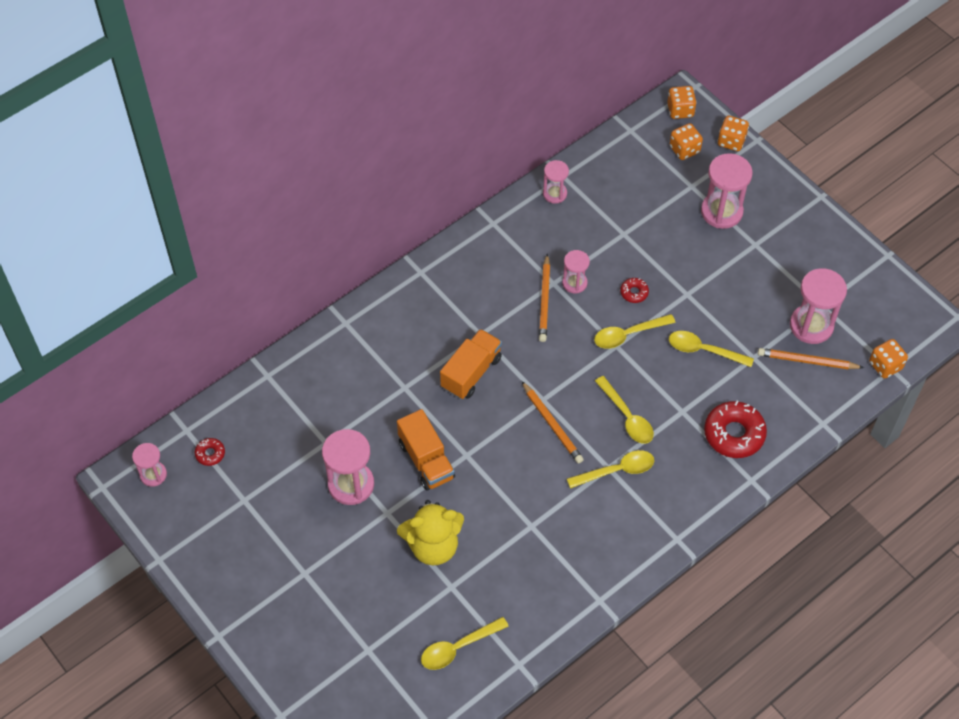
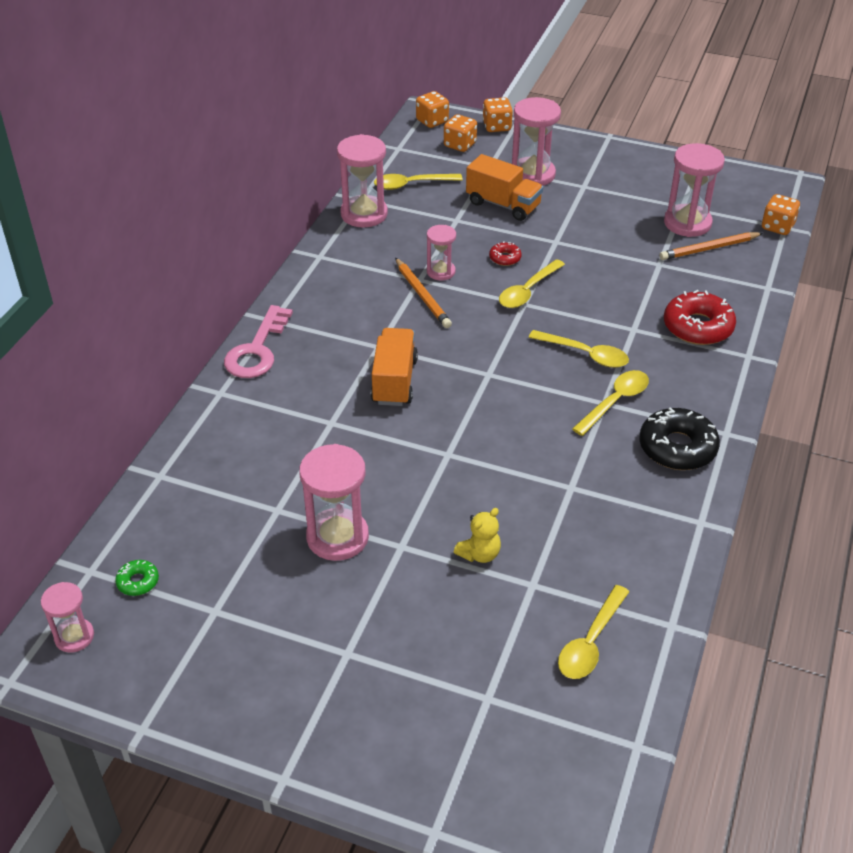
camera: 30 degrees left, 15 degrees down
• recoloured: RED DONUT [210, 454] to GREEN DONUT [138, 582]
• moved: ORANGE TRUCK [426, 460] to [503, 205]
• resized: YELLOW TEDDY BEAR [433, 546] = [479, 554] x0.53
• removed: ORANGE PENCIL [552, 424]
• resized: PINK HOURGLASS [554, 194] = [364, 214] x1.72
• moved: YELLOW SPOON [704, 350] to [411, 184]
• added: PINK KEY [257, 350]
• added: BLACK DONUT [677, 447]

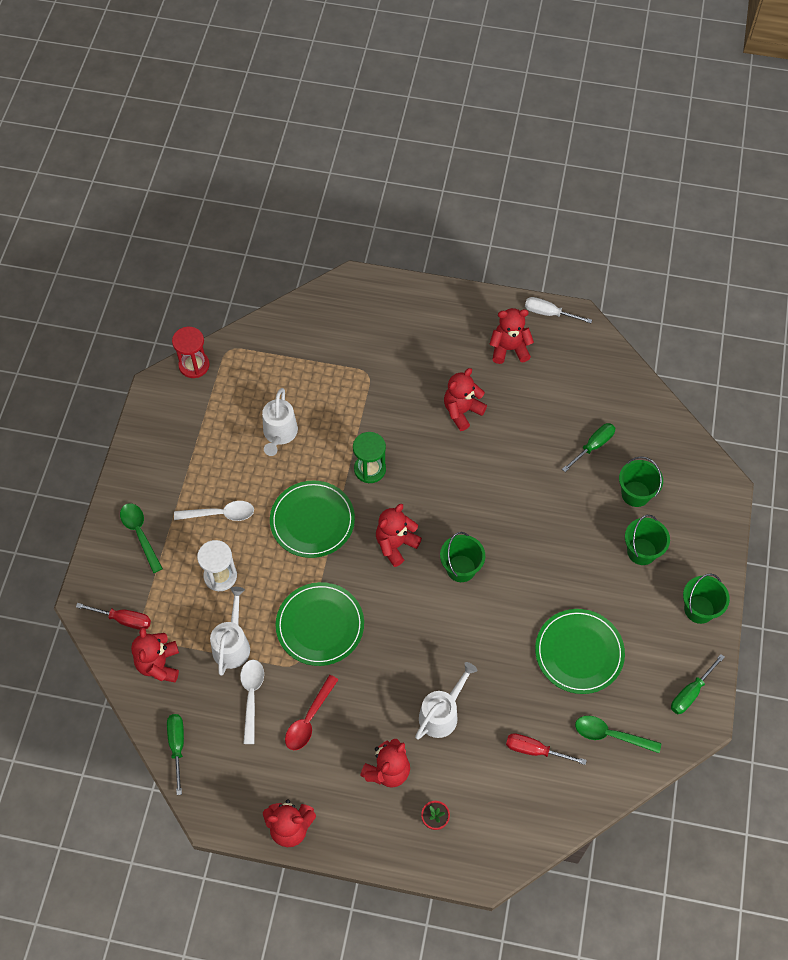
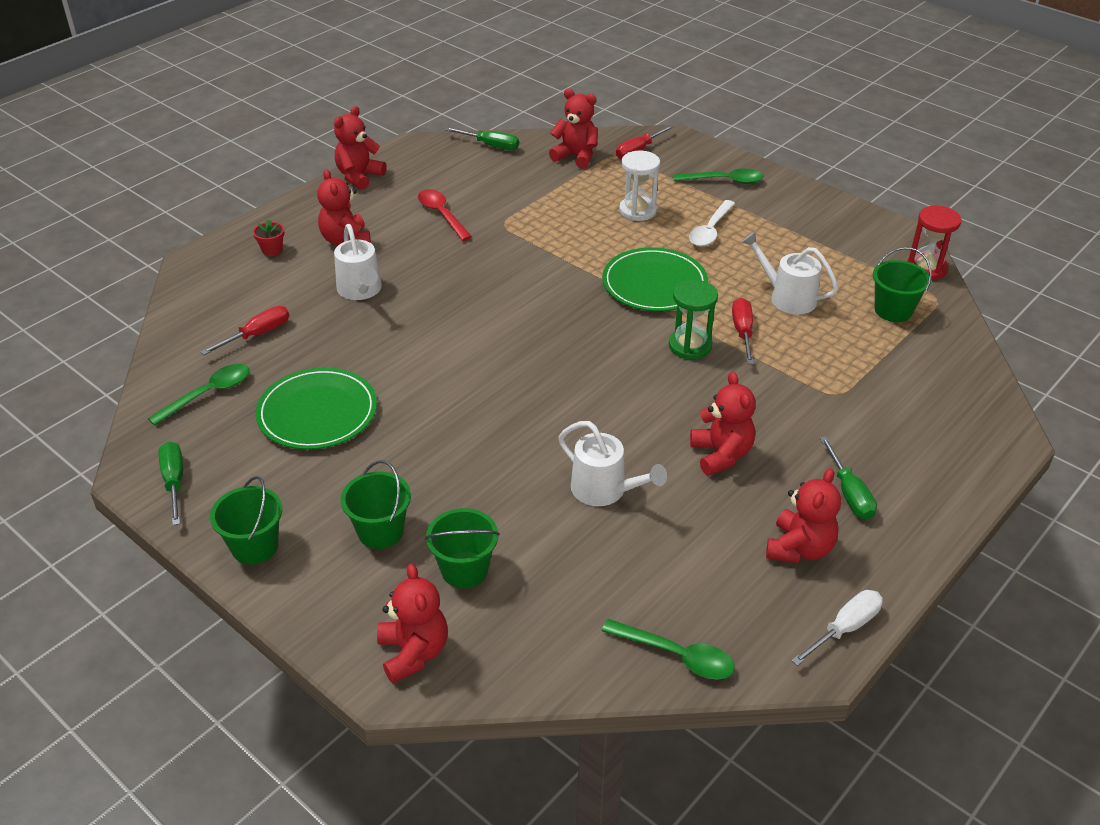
camera: 120 degrees right, 20 degrees down
• moved: WHITE WATERING CAN [232, 644] to [605, 490]
• removed: WHITE SPOON [251, 696]
• removed: GREEN PLATE [320, 625]
• moved: RED TEDDY BEAR [395, 544] to [413, 652]
• moved: GREEN BUCKET [461, 568] to [893, 310]
• moved: GREEN SCREWDRIVER [593, 446] to [849, 493]
• added: GREEN SPOON [676, 655]
• added: RED SCREWDRIVER [742, 332]

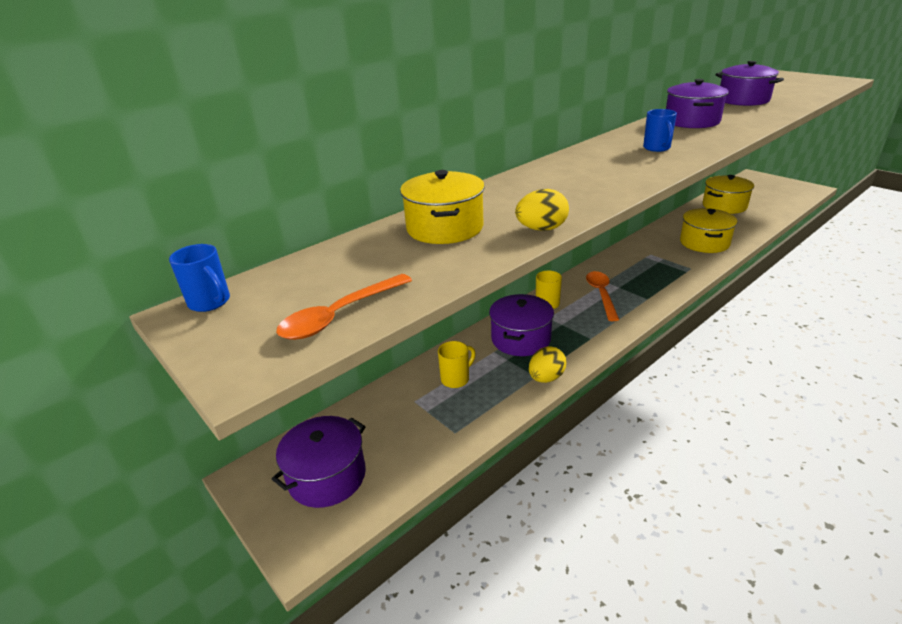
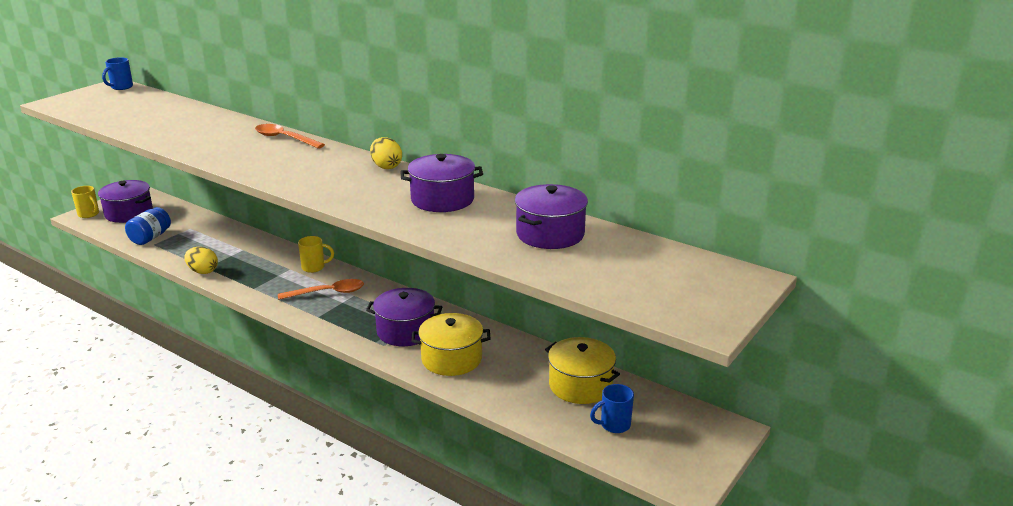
camera: 75 degrees right, 5 degrees down
• moved: ORANGE SPOON [339, 316] to [284, 138]
• removed: YELLOW POT [445, 228]
• moved: YELLOW MUG [456, 379] to [89, 214]
• moved: PURPLE POT [520, 339] to [405, 331]
• moved: YELLOW EGG [541, 229] to [386, 166]
• moved: BLUE MUG [657, 148] to [614, 425]
• added: BLUE JAR [150, 238]

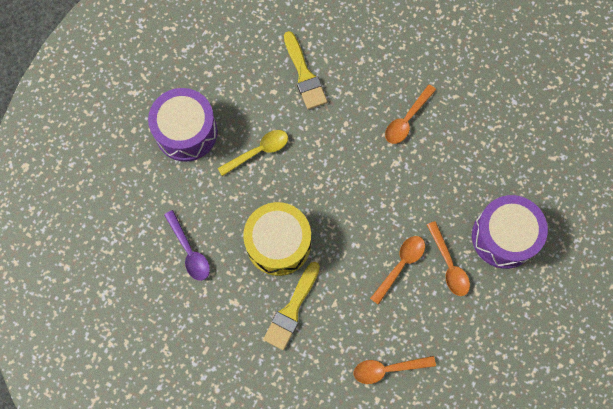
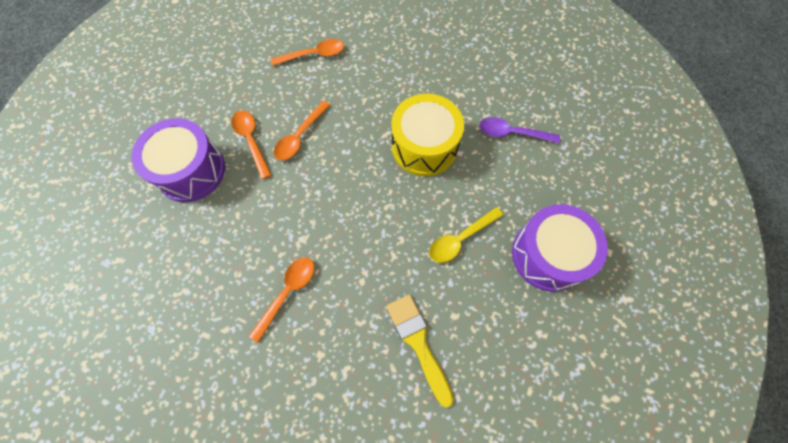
camera: 175 degrees right, 5 degrees down
• turned: PURPLE SPOON [189, 251] = [512, 133] 45 degrees counterclockwise
• removed: YELLOW BRUSH [292, 309]

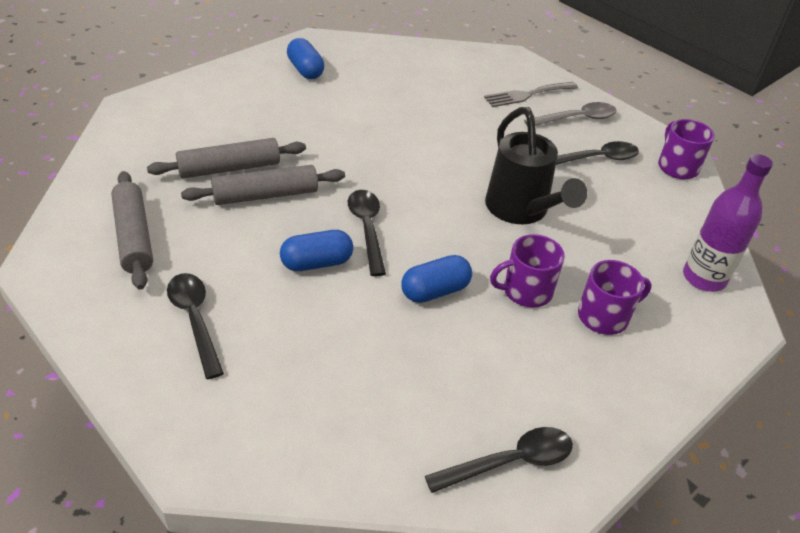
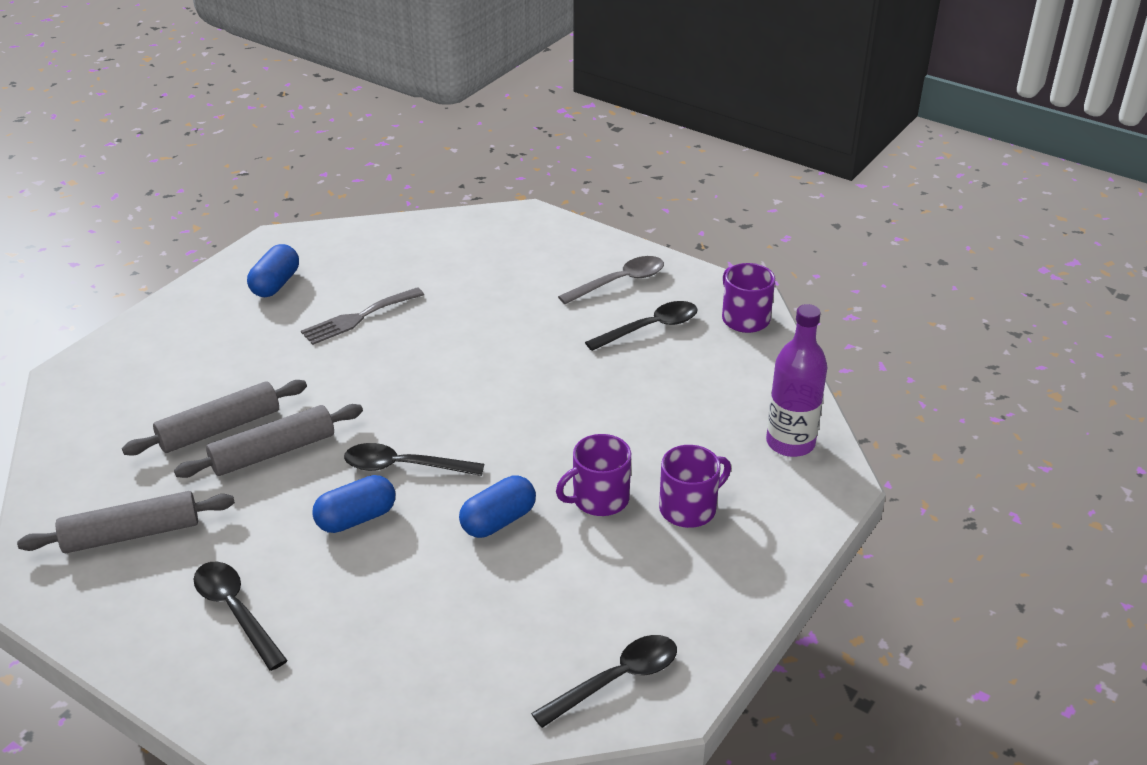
camera: 10 degrees left, 5 degrees down
• turned: GREY ROLLING PIN [133, 237] = [131, 534] 75 degrees counterclockwise
• turned: BLUE CAPSULE [305, 70] = [275, 284] 60 degrees clockwise
• turned: BLACK SPOON [367, 229] = [403, 466] 60 degrees counterclockwise
• moved: GREY FORK [527, 95] to [358, 318]
• removed: BLACK WATERING CAN [521, 210]

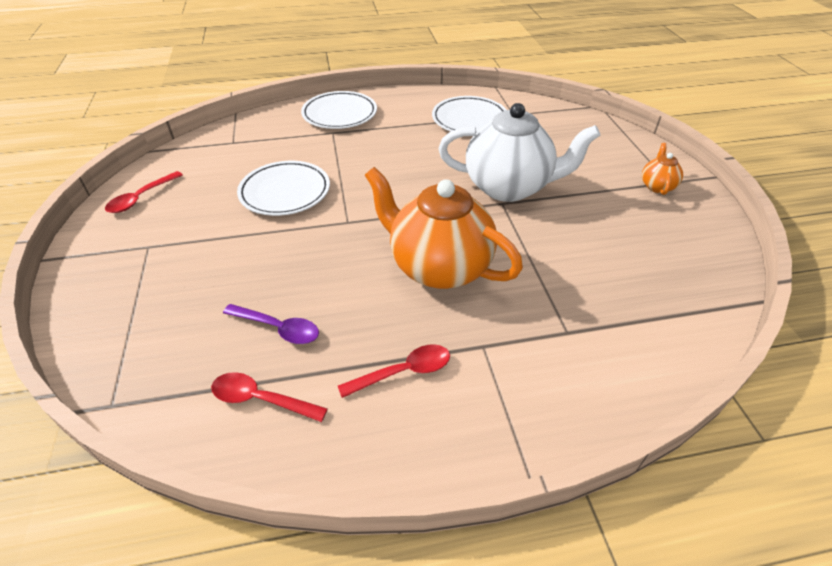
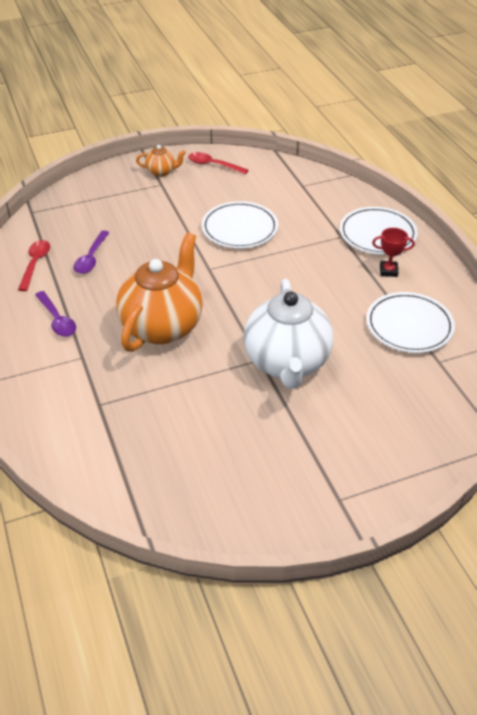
camera: 80 degrees right, 0 degrees up
• recoloured: RED SPOON [403, 372] to PURPLE SPOON [57, 320]
• moved: ORANGE TEAPOT [657, 186] to [161, 172]
• added: RED TROPHY [388, 271]

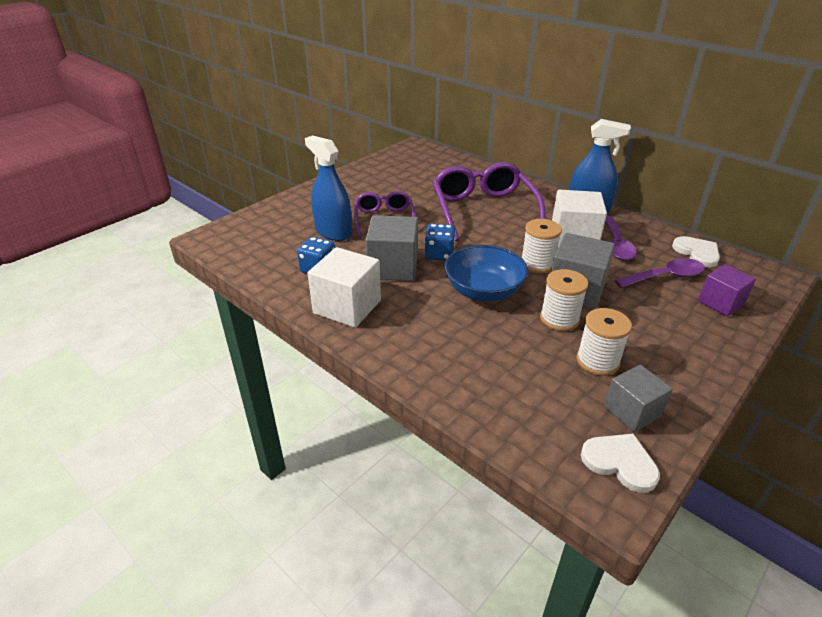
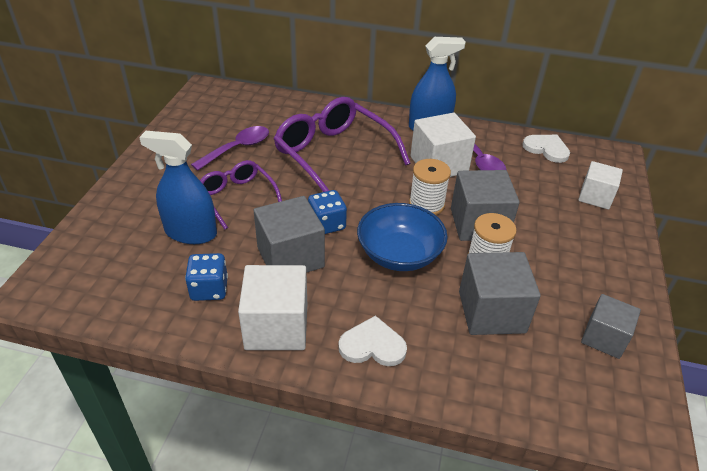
camera: 30 degrees left, 5 degrees up
• removed: WHITE SPOOL [597, 361]
• moved: WHITE HEART [620, 462] to [372, 345]
• moved: PURPLE SPOON [665, 277] to [237, 148]
• recoloured: PURPLE CUBE [720, 303] to WHITE CUBE [595, 197]
• added: GREY CUBE [491, 312]

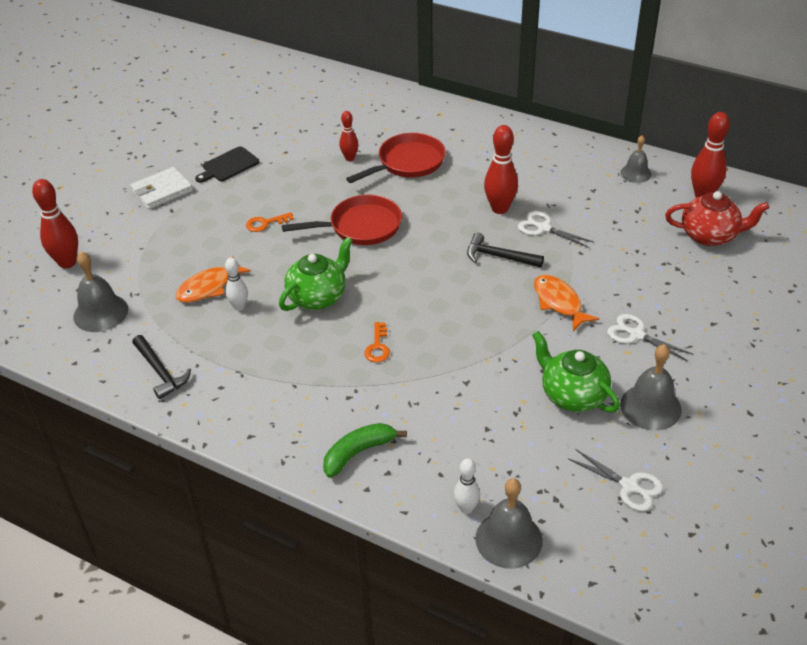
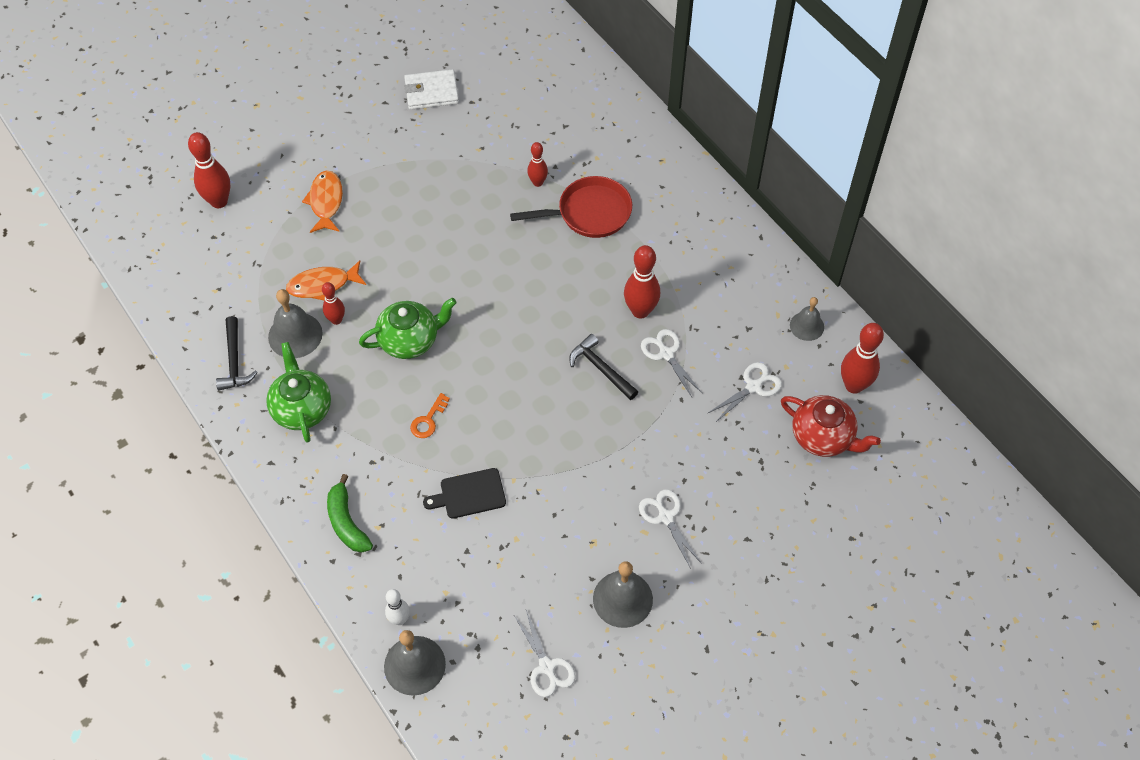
camera: 25 degrees right, 15 degrees up
• moved: GREY BELL [100, 312] to [295, 335]
• moved: WHITE WALLET [162, 191] to [431, 92]
• moved: BLACK CUTTING BOARD [228, 165] to [469, 494]
• recoloured: WHITE BOWLING PIN [239, 307] to RED BOWLING PIN [336, 320]
• removed: ORANGE KEY [265, 223]
• removed: RED PAN [361, 226]
• turned: GREEN BANANA [358, 452] = [347, 522] 105 degrees counterclockwise
• moved: GREEN TEAPOT [572, 395] to [302, 408]
• moved: ORANGE FISH [559, 302] to [326, 202]
• added: WHITE SCISSORS [753, 386]

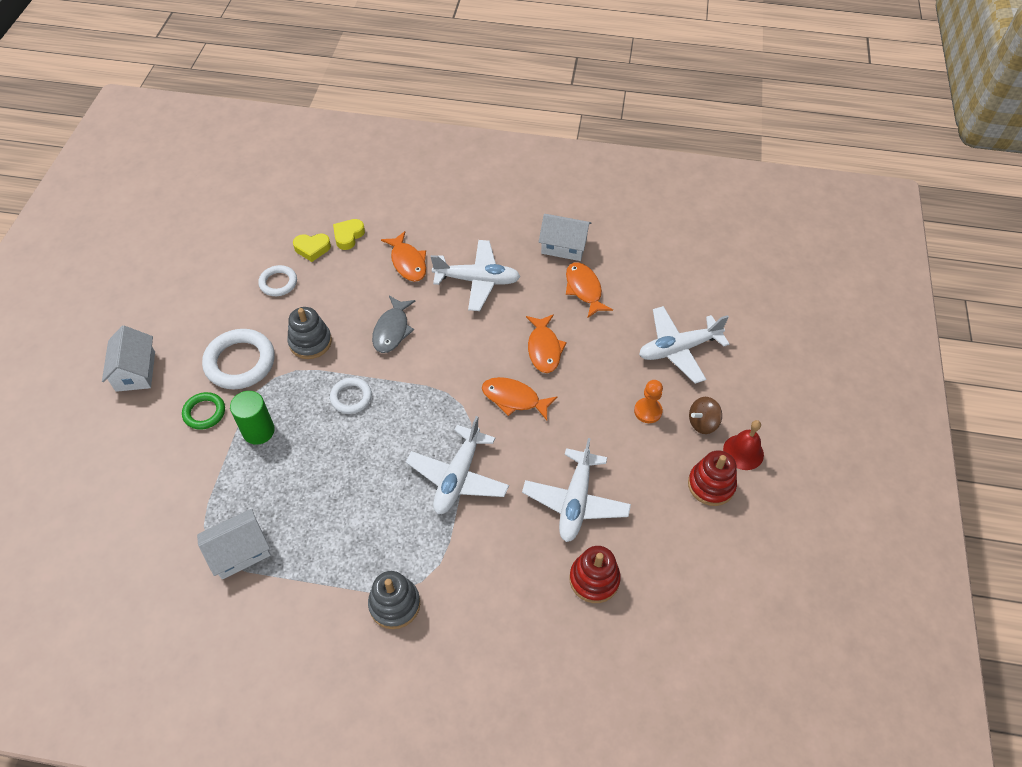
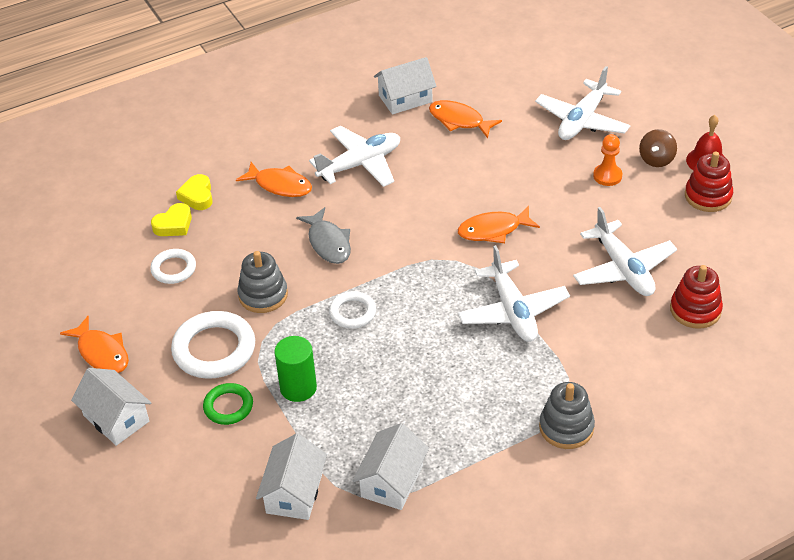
camera: 35 degrees left, 10 degrees down
• moved: ORANGE FISH [544, 349] to [102, 353]
• added: WHITE HOUSE [294, 493]

